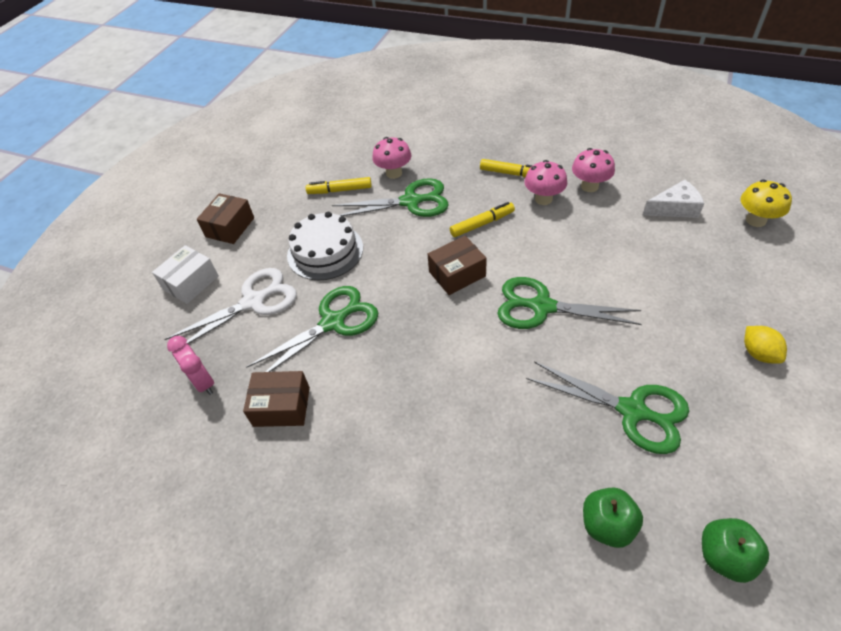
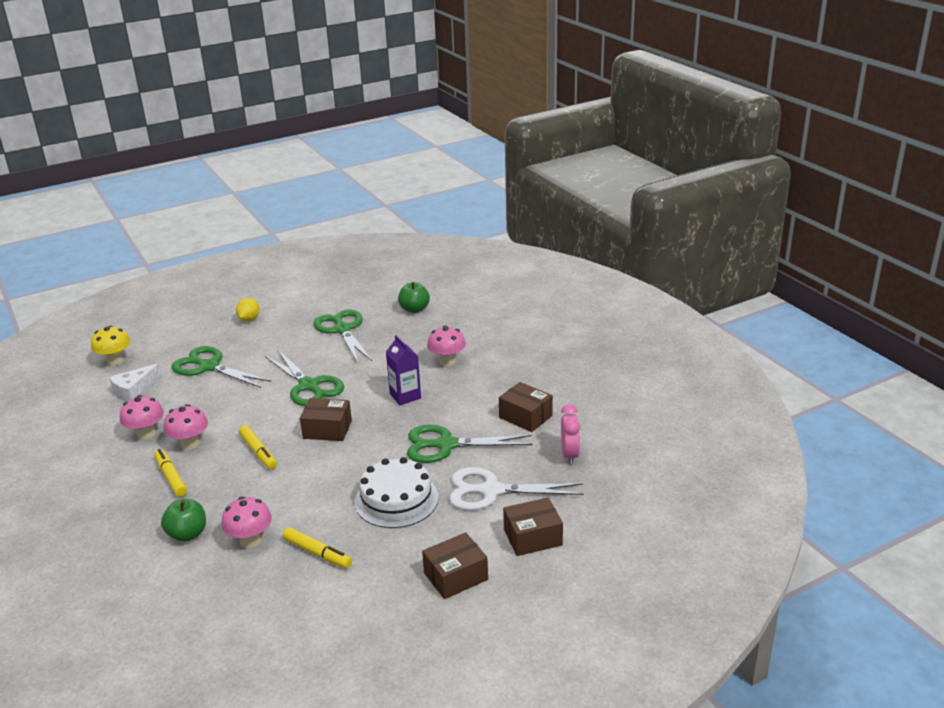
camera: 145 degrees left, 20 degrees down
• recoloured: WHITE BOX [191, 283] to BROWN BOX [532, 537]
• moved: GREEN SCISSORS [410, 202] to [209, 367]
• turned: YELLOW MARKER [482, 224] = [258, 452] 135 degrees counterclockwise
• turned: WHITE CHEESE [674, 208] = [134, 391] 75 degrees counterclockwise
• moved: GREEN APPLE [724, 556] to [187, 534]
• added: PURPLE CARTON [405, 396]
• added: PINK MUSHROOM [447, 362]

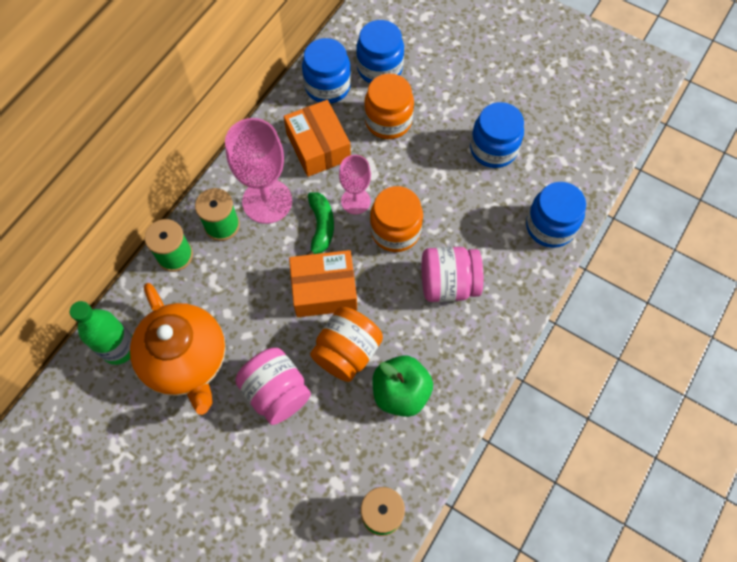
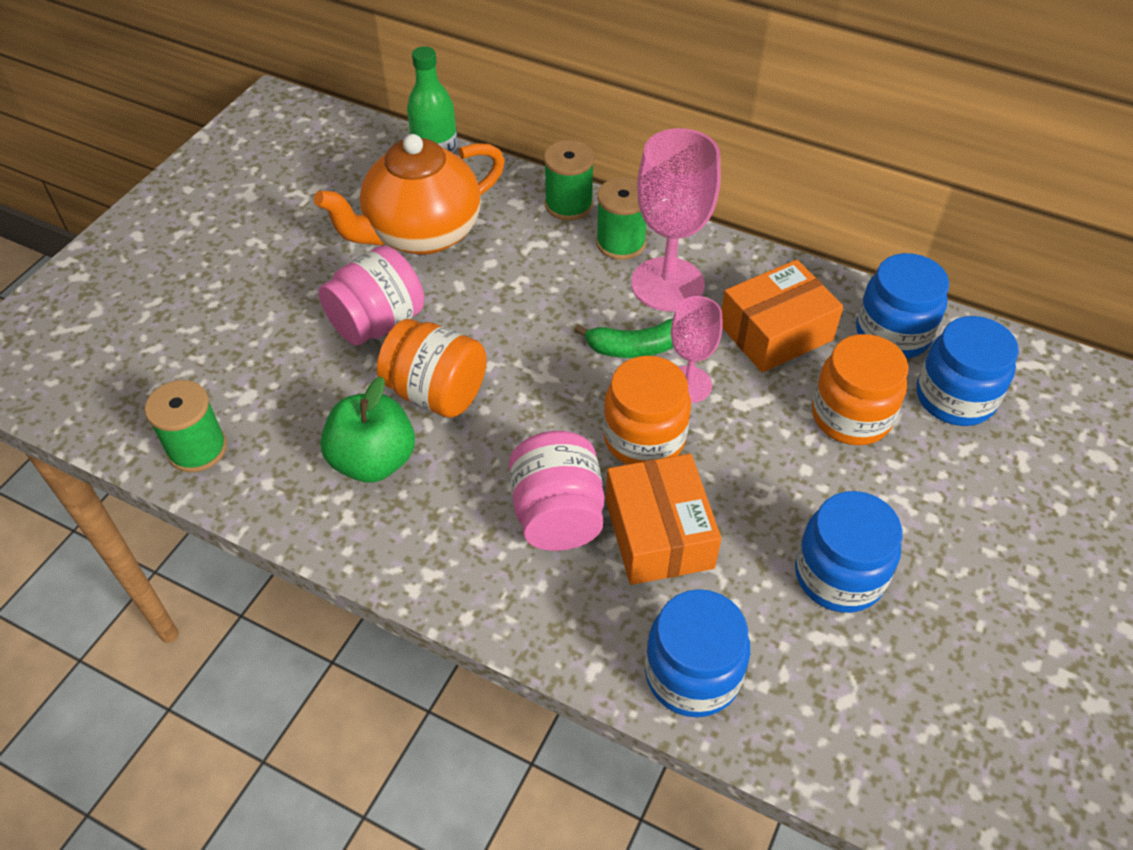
camera: 85 degrees right, 15 degrees down
• moved: ORANGE BOX [324, 290] to [659, 533]

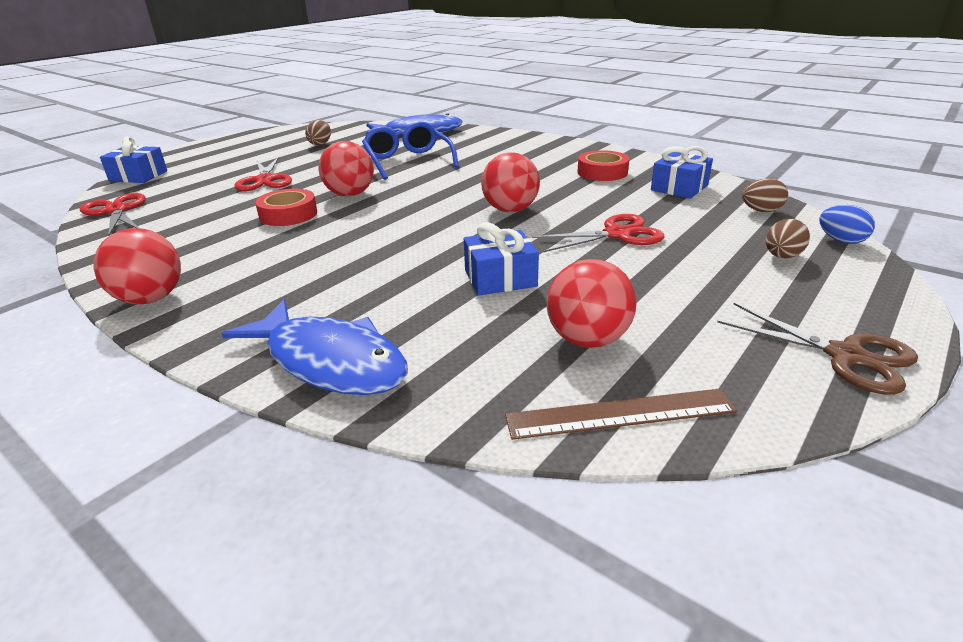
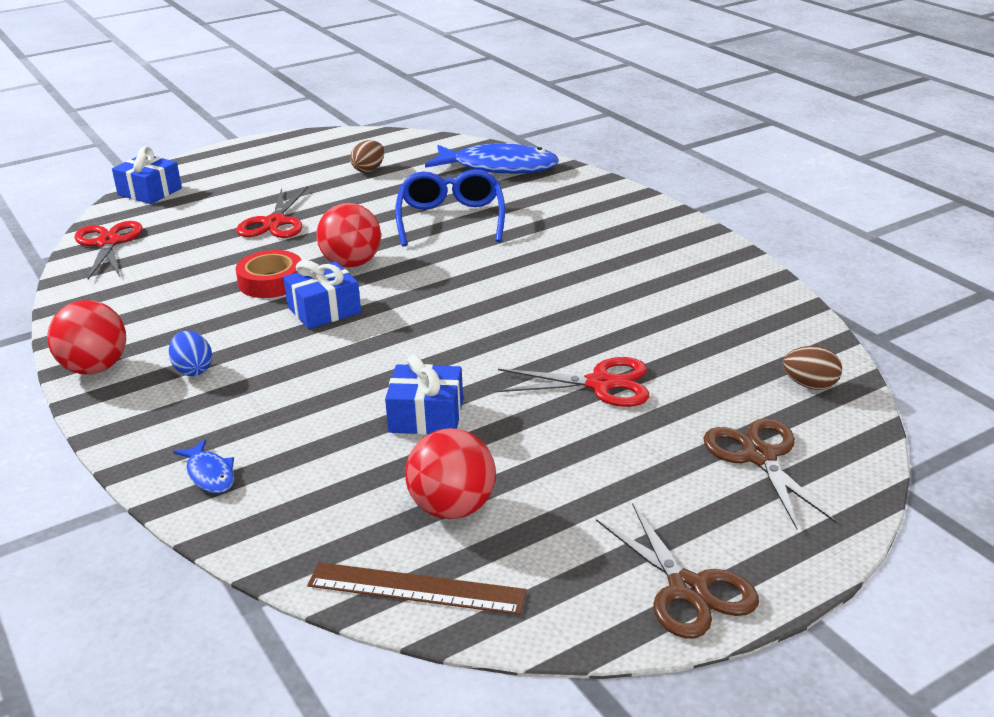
camera: 20 degrees right, 0 degrees up
• resized: BLUE FISH [330, 362] = [209, 474] x0.45
• removed: RED BALL [510, 210]
• removed: RED TAPE [602, 172]
• moved: BLUE GIFT [679, 188] to [324, 310]
• replaced: BROWN EGG [782, 256] to BROWN SCISSORS [759, 457]
• moved: BLUE EGG [841, 241] to [193, 370]

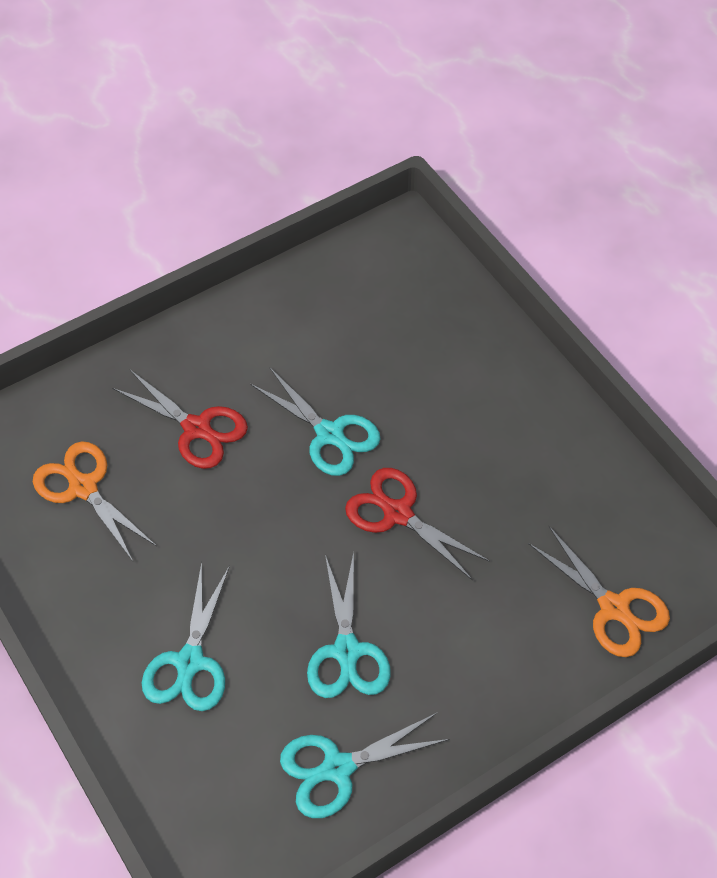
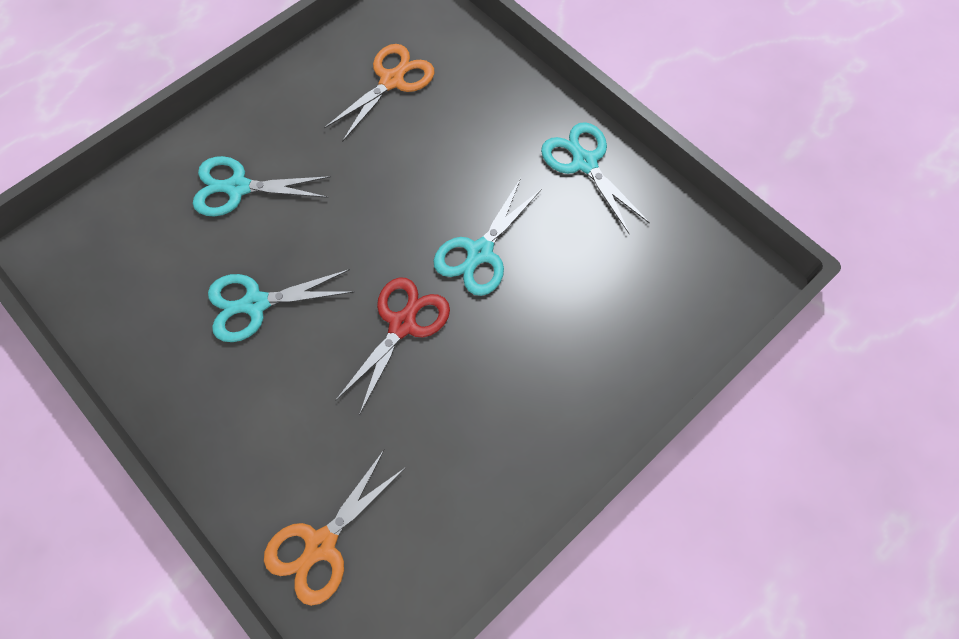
camera: 80 degrees right, 10 degrees up
• removed: RED SCISSORS [197, 428]
• moved: TURQUOISE SCISSORS [338, 768] to [584, 163]

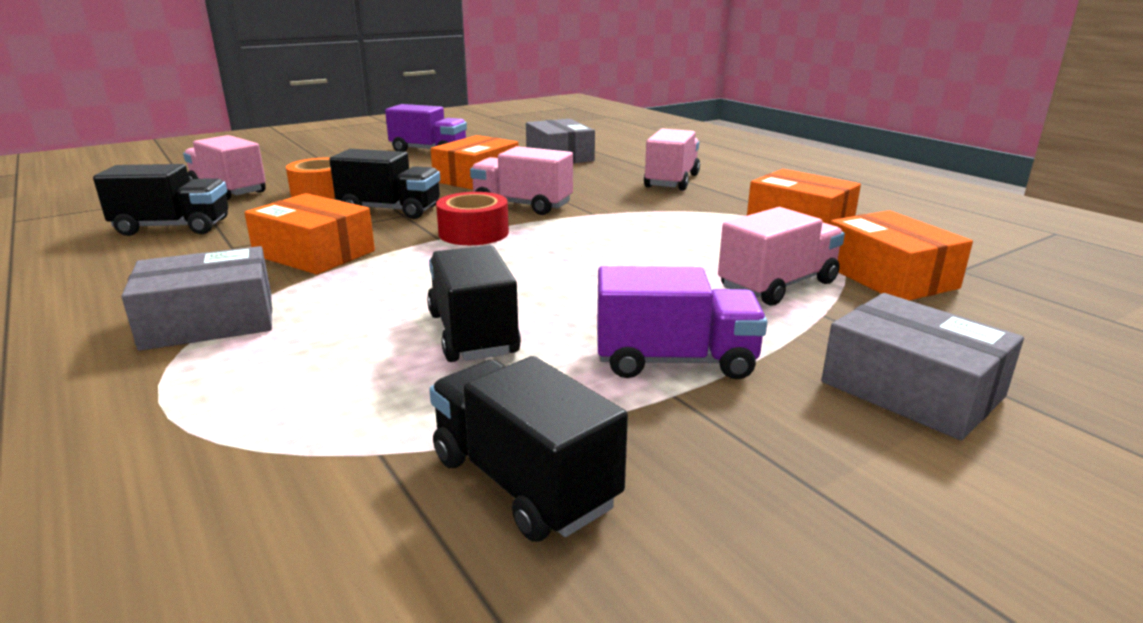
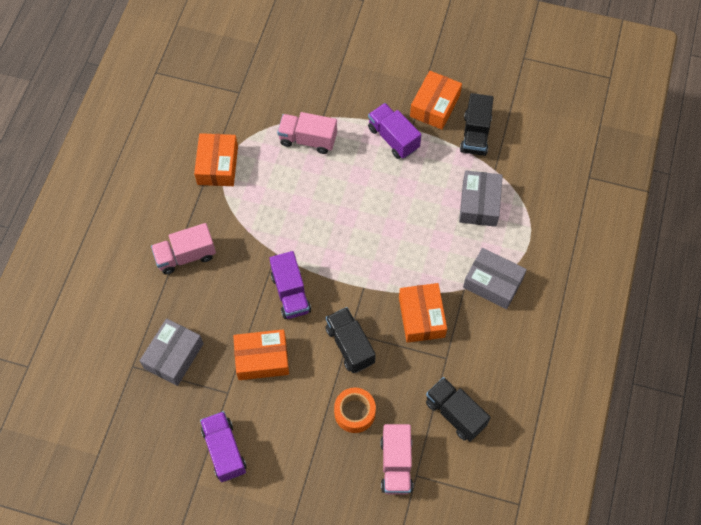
camera: 130 degrees left, 40 degrees up
• removed: BLACK TRUCK [472, 333]
• removed: RED TAPE [473, 233]
• recoloured: PINK TRUCK [522, 205] to PURPLE TRUCK [290, 293]
• moved: GREY BOX [911, 389] to [479, 203]
• moved: ORANGE BOX [889, 276] to [435, 106]

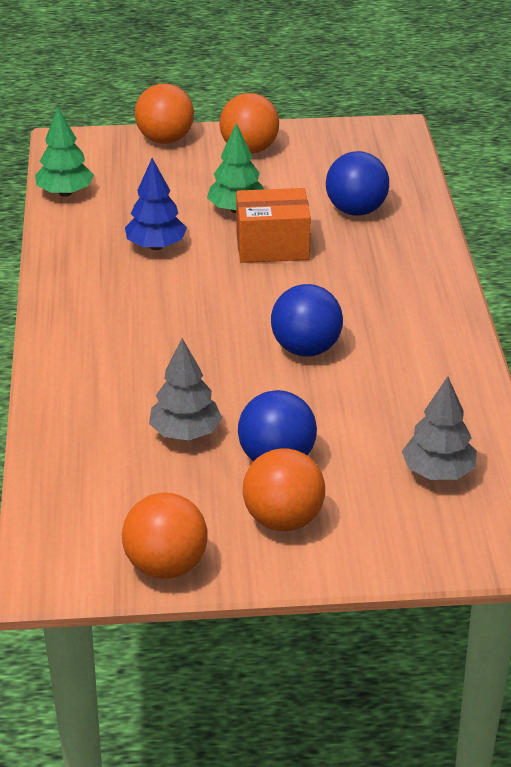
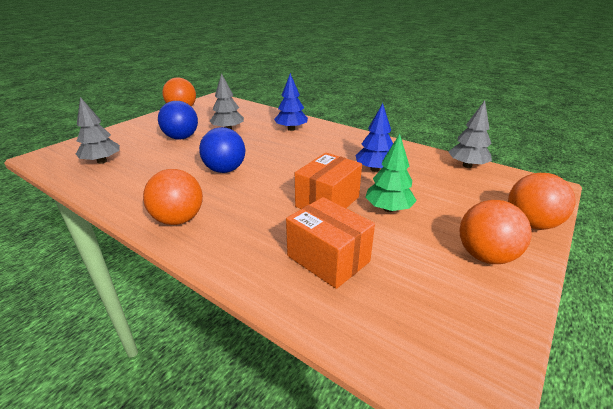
camera: 130 degrees right, 5 degrees down
• recoloured: GREEN TREE [65, 193] to GREY TREE [467, 165]
• moved: ORANGE BALL [283, 520] to [178, 219]
• replaced: BLUE BALL [356, 210] to ORANGE BOX [328, 259]
• added: BLUE TREE [291, 129]

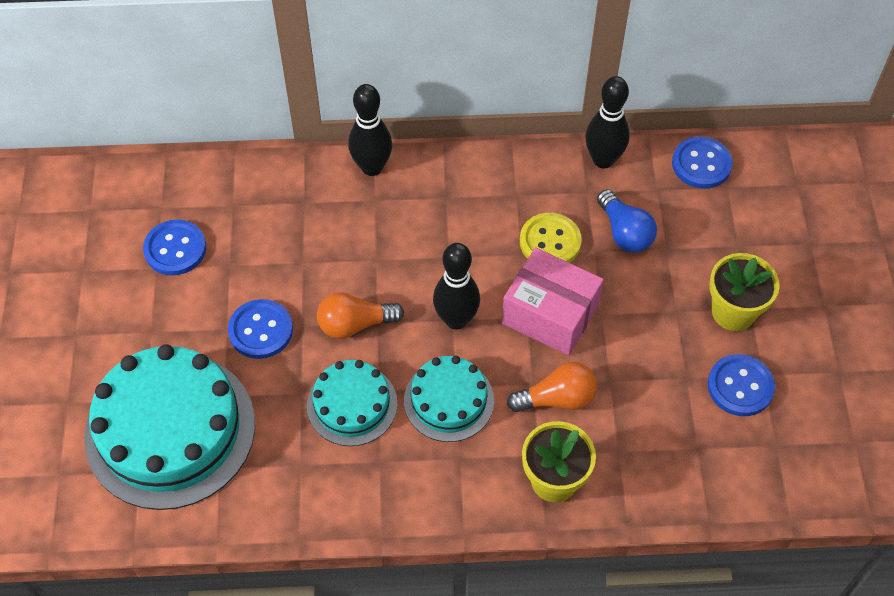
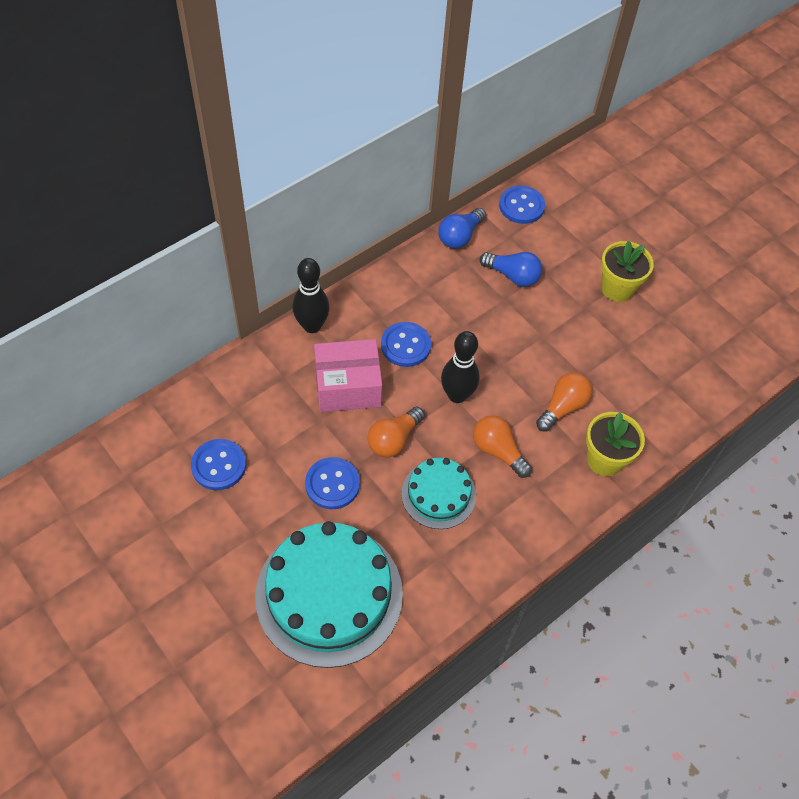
camera: 40 degrees left, 0 degrees up
• replaced: TURQUOISE CAKE [449, 400] to ORANGE LIGHT BULB [498, 451]
• moved: PINK BOX [550, 314] to [348, 386]
• removed: YELLOW BUTTON [550, 242]
• replaced: BLACK BOWLING PIN [603, 160] to BLUE LIGHT BULB [460, 236]
• moved: BLUE BUTTON [740, 386] to [405, 345]

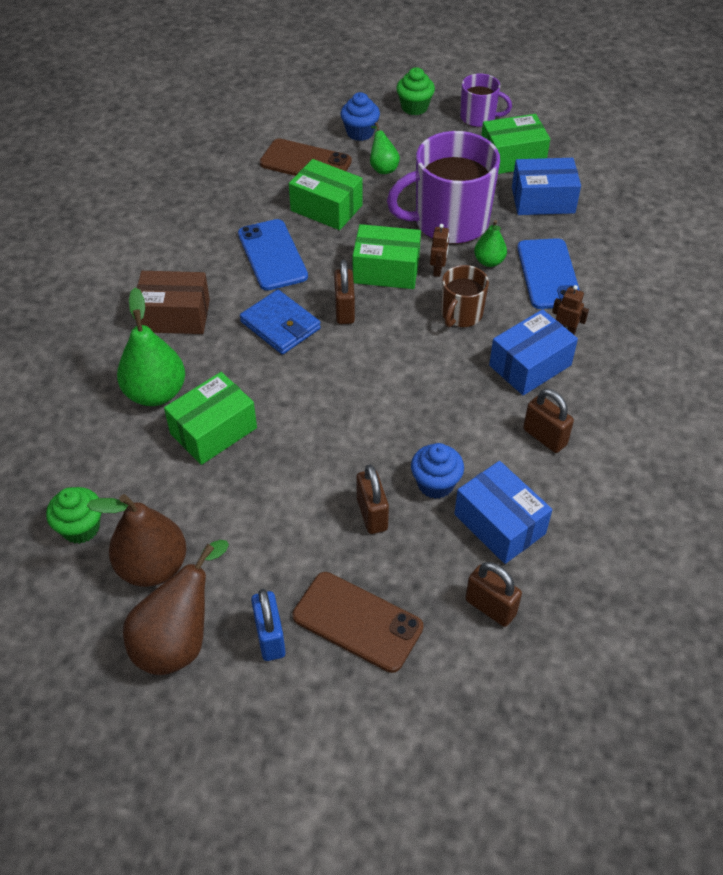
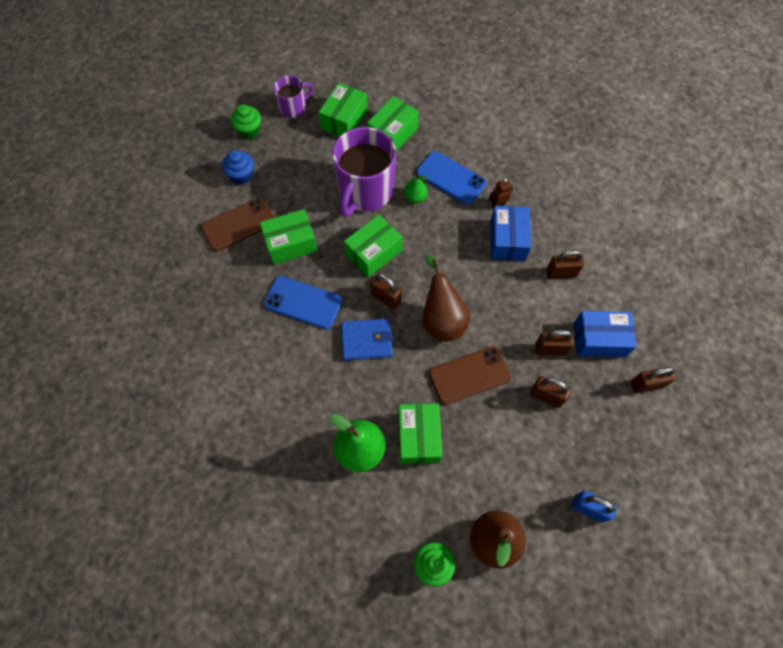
camera: 50 degrees left, 15 degrees up
• moved: BROWN PEAR [178, 640] to [441, 319]
• removed: BROWN BOX [175, 315]
• moved: BROWN PHONE [357, 622] to [469, 375]
• removed: GREEN PEAR [382, 167]
• replaced: BLUE CUPCAKE [435, 484] to BROWN PADLOCK [550, 349]
• removed: BROWN ROBOT [438, 270]
• removed: BROWN MUG [461, 314]
• recoloured: BLUE BOX [543, 200] to GREEN BOX [392, 134]

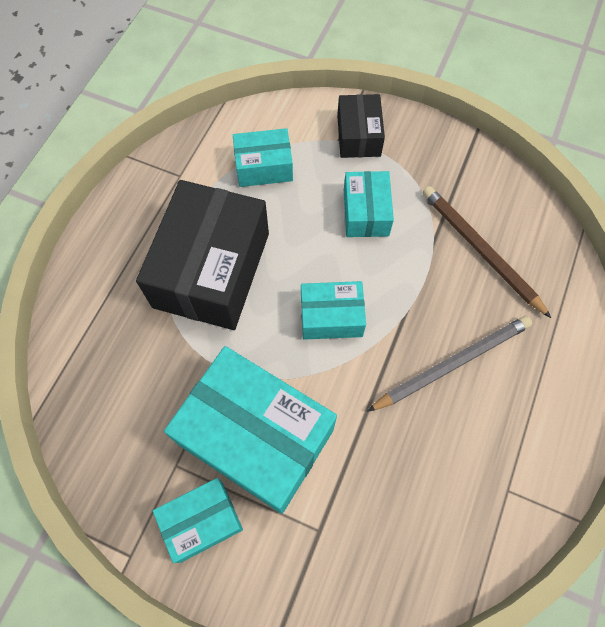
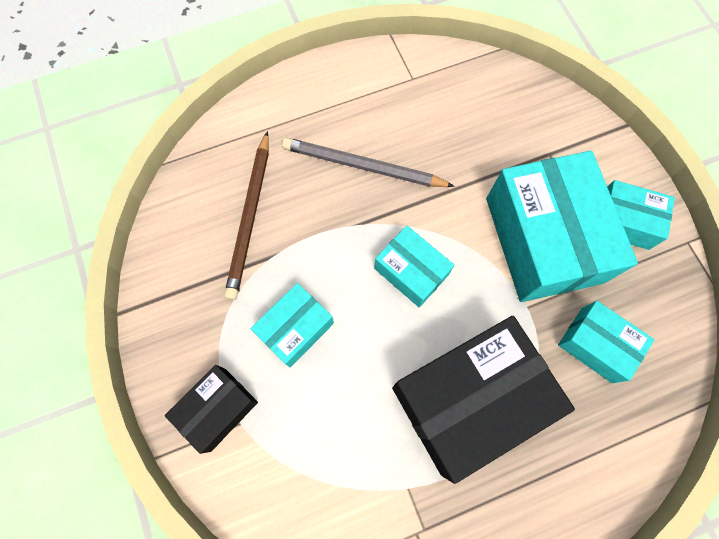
camera: 135 degrees left, 5 degrees up
• moved: TURQUOISE BOX [264, 167] to [596, 345]

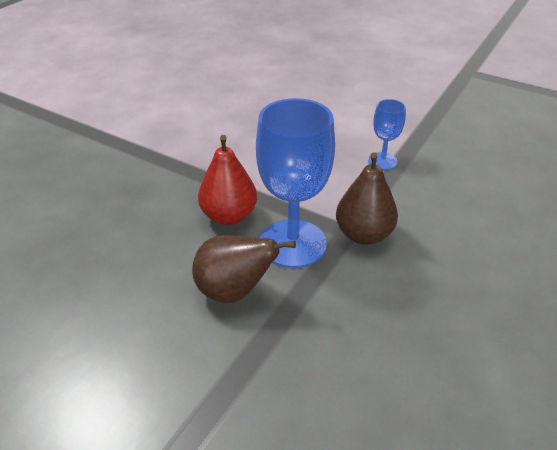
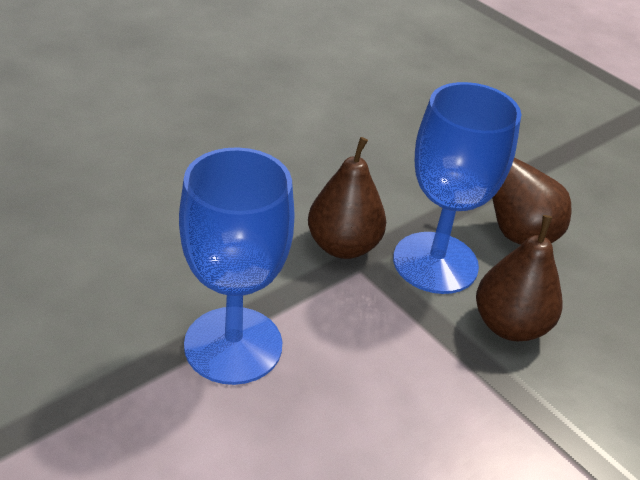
camera: 165 degrees left, 0 degrees up
• recoloured: RED PEAR [229, 216] to BROWN PEAR [509, 325]
• resized: BLUE GOBLET [382, 161] = [233, 345] x1.95

